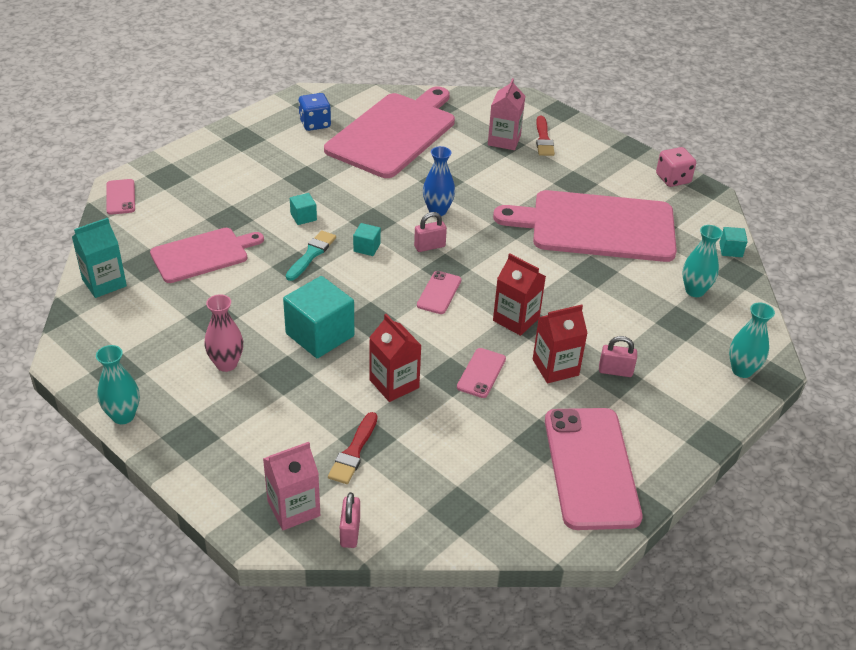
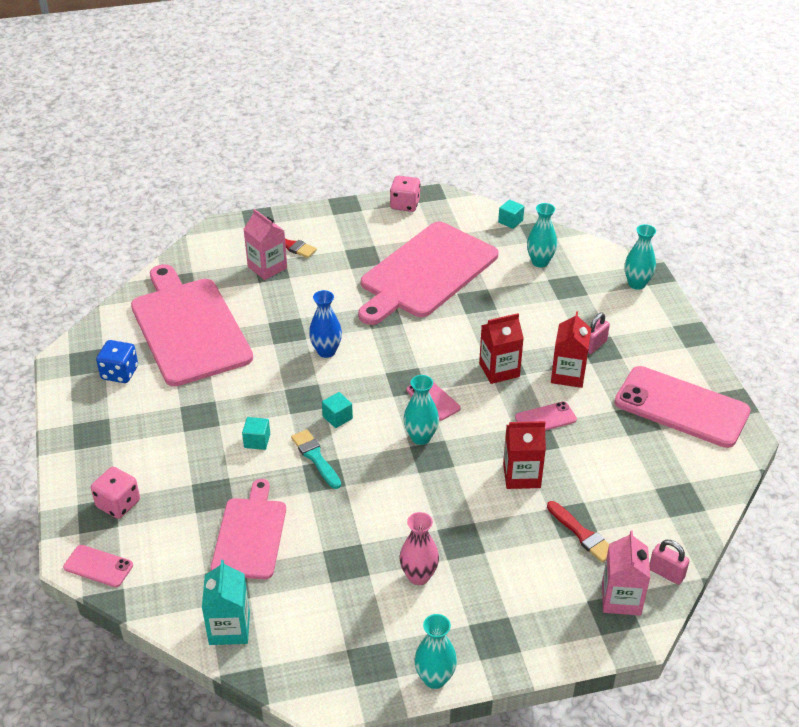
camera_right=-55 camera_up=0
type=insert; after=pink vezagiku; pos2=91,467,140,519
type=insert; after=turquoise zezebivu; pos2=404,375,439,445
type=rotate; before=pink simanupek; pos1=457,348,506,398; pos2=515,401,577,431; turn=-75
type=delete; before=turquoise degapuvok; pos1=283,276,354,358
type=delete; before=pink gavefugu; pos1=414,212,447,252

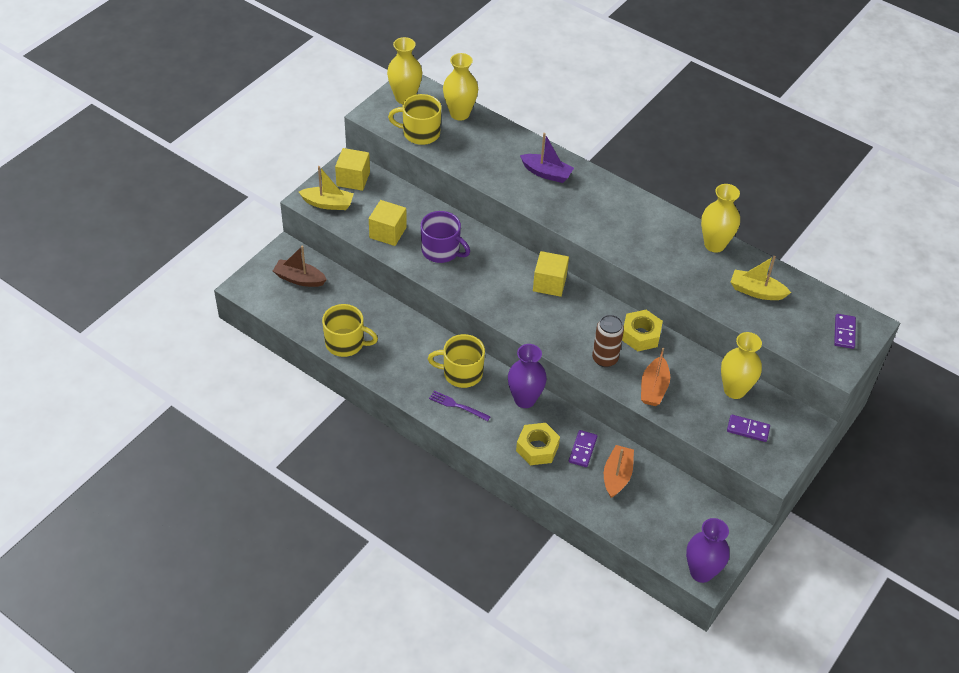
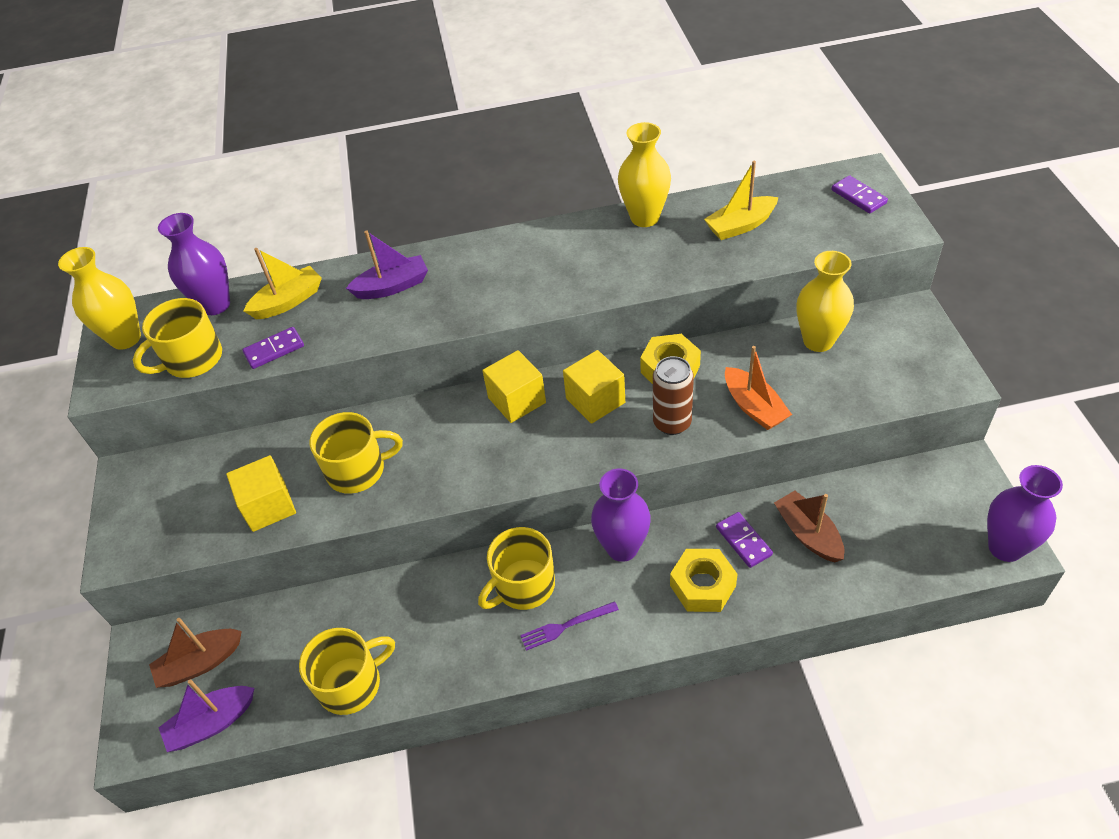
camera_right=-40 camera_up=0
type=recolor; before=yellow zezebivu; after=purple zezebivu; pos1=443,53,478,121; pos2=158,213,230,315
type=insert; after=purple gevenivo; pos2=158,679,254,752
type=move; before=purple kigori; pos1=727,414,770,442; pos2=242,327,304,369
type=move; before=yellow gevenivo; pos1=299,166,354,210; pos2=244,248,322,319
type=recolor; before=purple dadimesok; after=yellow dadimesok; pos1=421,211,470,263; pos2=310,412,403,494
type=move; before=yellow degapuvok; pos1=335,148,370,191; pos2=563,350,625,424
type=recolor; before=orange gevenivo; after=brown gevenivo; pos1=604,445,634,498; pos2=774,491,844,562

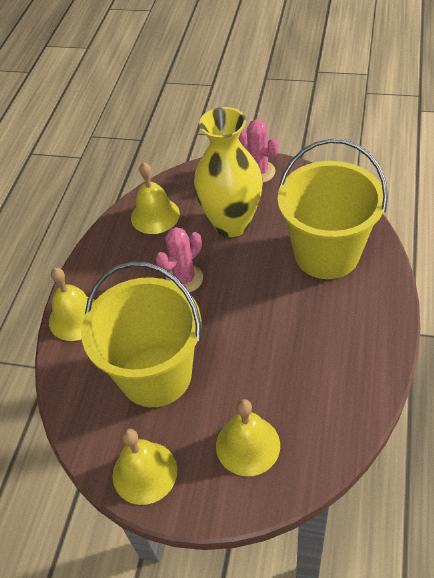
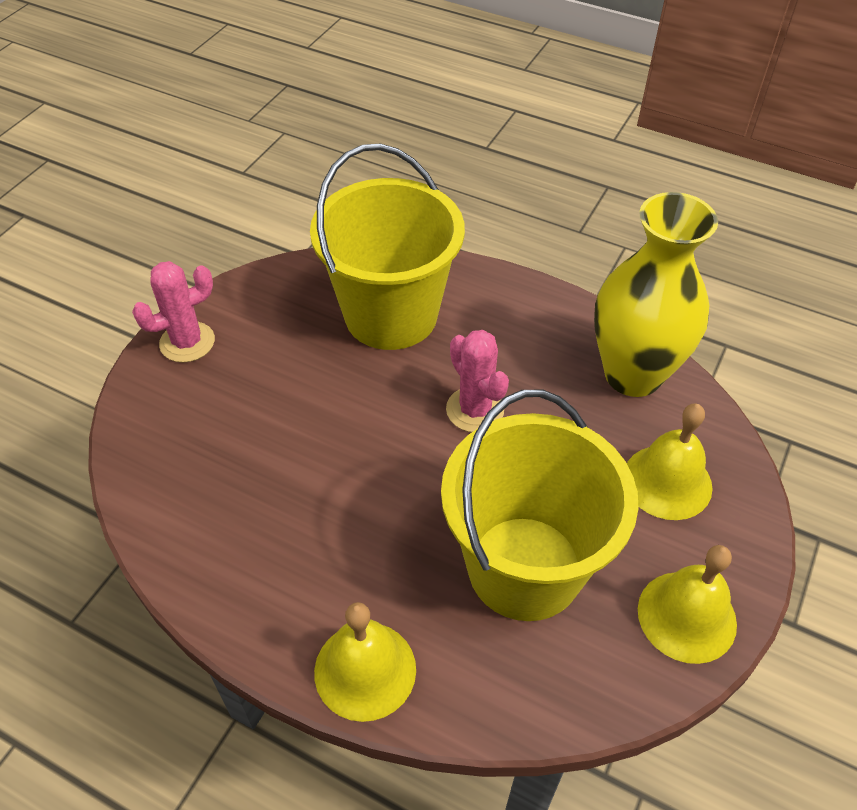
camera_right=-80 camera_up=0
type=move; before=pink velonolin; pos1=155,227,203,292; pos2=446,330,509,432
type=move; before=yellow zezebivu; pos1=194,107,263,237; pos2=594,192,718,397
type=delete; before=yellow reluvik; pos1=131,162,180,234

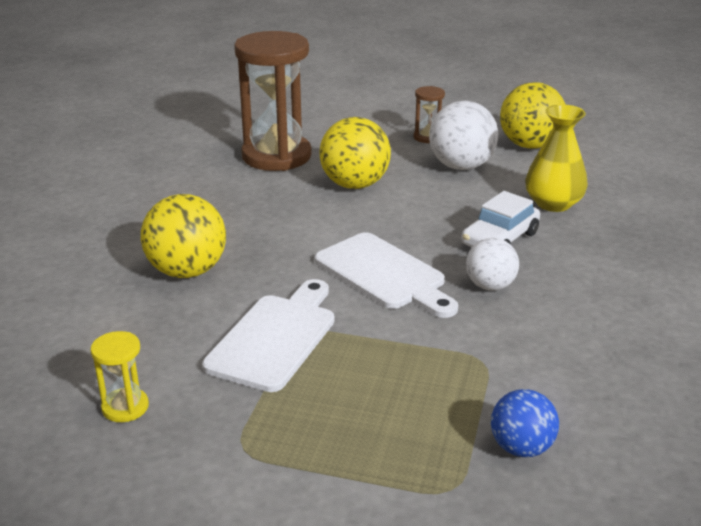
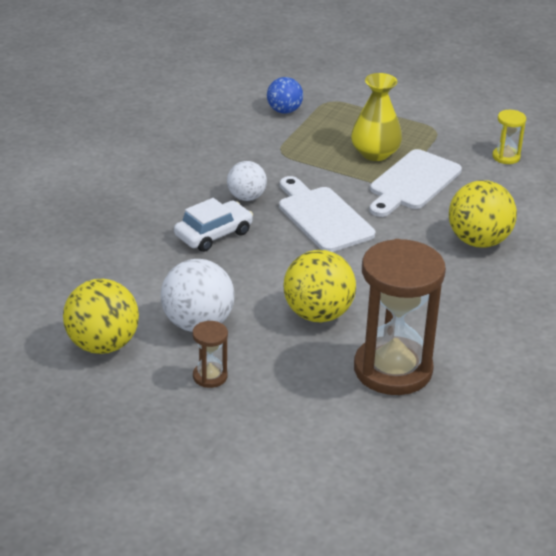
camera_right=-170 camera_up=5
type=move; before=yellow zezebivu; pos1=525,104,588,212; pos2=351,73,402,161

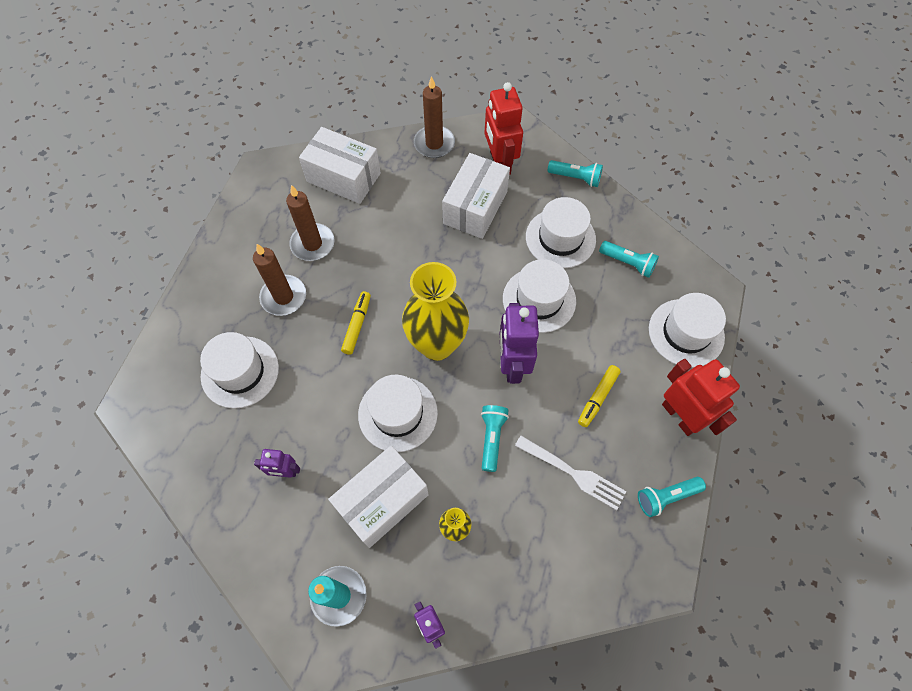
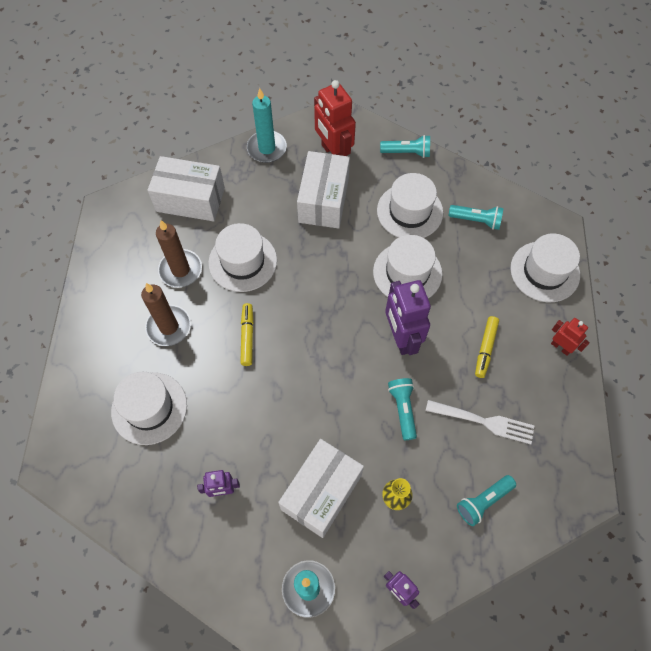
camera_right=-15 camera_up=0
type=move; before=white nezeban; pos1=358,375,438,452; pos2=208,223,277,292
type=recolor; before=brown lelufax; after=turquoise lelufax; pos1=414,76,455,158; pos2=247,88,287,163
type=move; before=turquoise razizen; pos1=638,477,706,517; pos2=457,475,516,526
type=resize; before=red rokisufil; pos1=662,359,740,436; pos2=551,318,590,356; scale=0.54
type=delete; before=yellow zezebivu; pos1=402,262,469,361

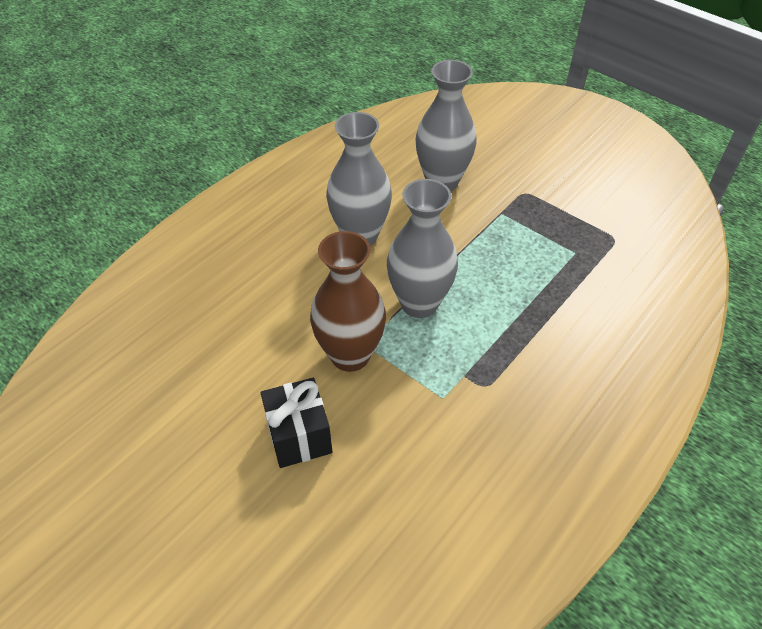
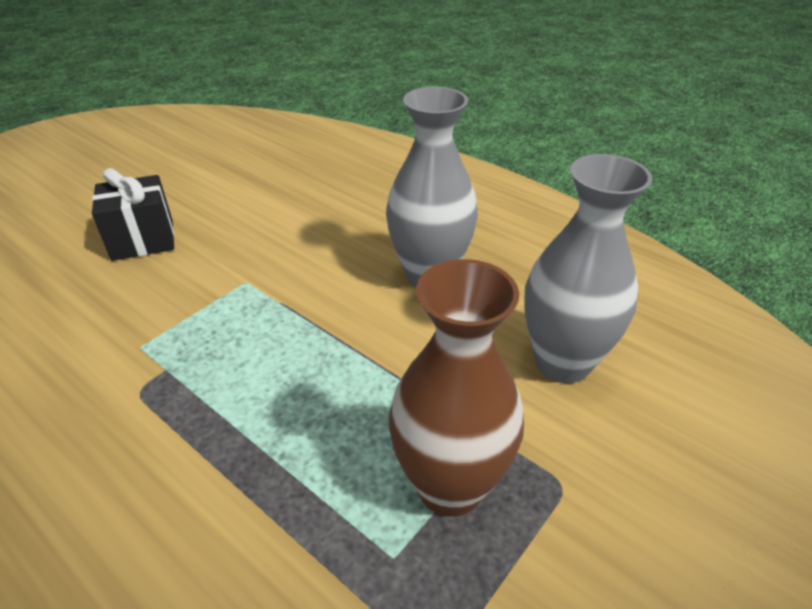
camera_right=90 camera_up=-10
type=move; before=brown zezebivu; pos1=310,231,386,372; pos2=389,259,524,517
type=delete; before=grey zezebivu; pos1=387,179,458,318

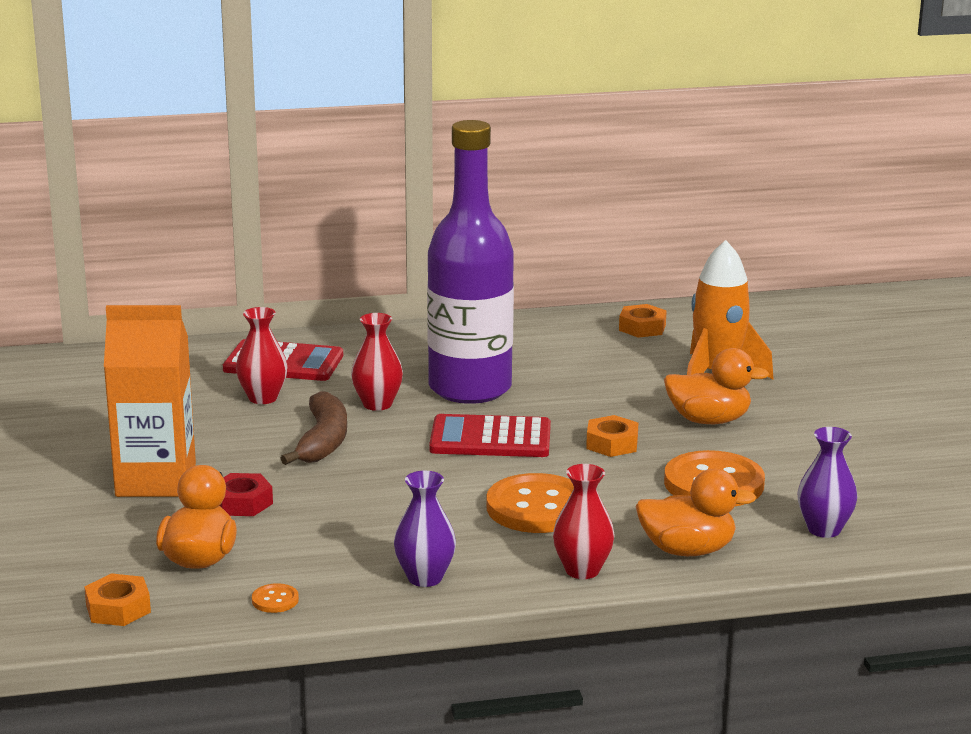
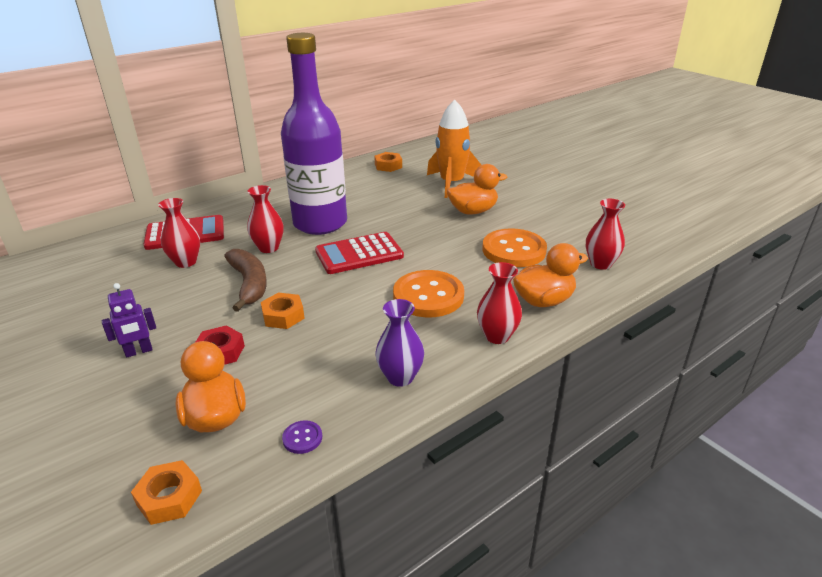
camera_right=-25 camera_up=10
type=replace; before=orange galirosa; after=purple rokisufil; pos1=104,305,196,497; pos2=102,283,156,358
type=move; before=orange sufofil; pos1=586,415,638,457; pos2=261,292,305,329
type=recolor; before=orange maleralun; after=purple maleralun; pos1=252,583,299,613; pos2=282,420,322,454
type=recolor; before=purple zezebivu; after=red zezebivu; pos1=797,427,857,538; pos2=586,199,625,270

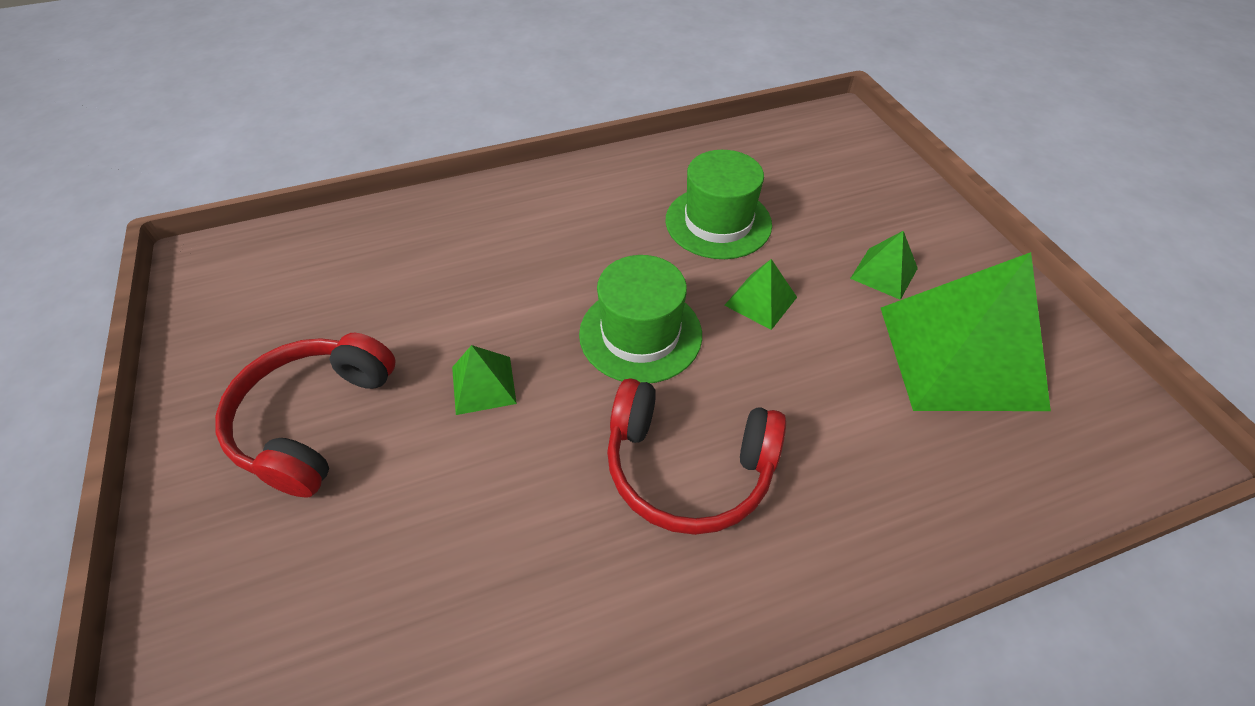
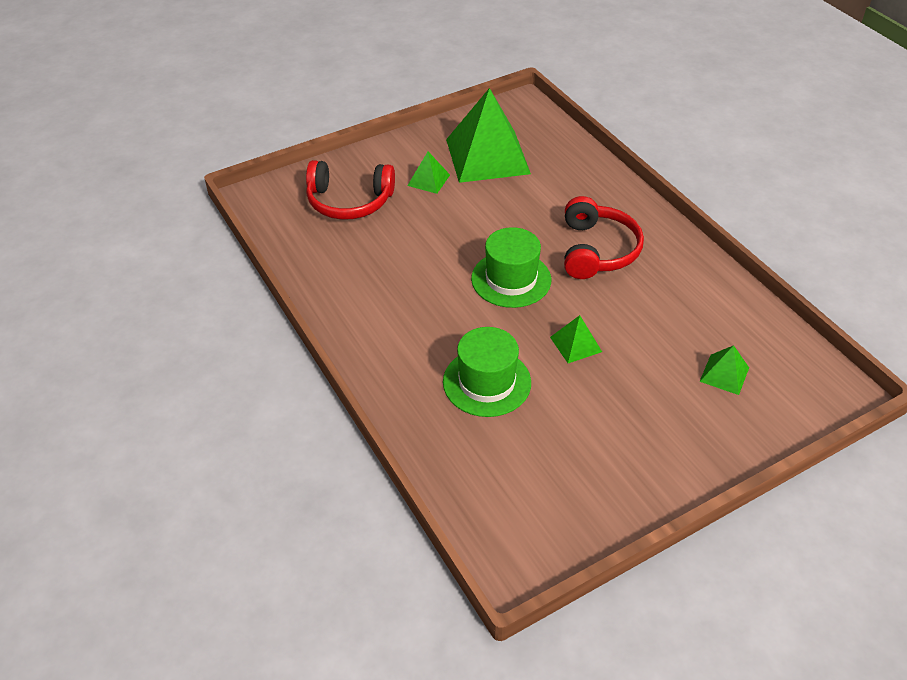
camera_right=-100 camera_up=-5
type=move; before=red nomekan; pos1=215,333,396,498; pos2=306,160,395,220
type=move; before=green nezeban; pos1=665,150,772,259; pos2=443,327,531,417
type=move; before=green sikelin; pos1=724,259,797,330; pos2=699,345,749,395

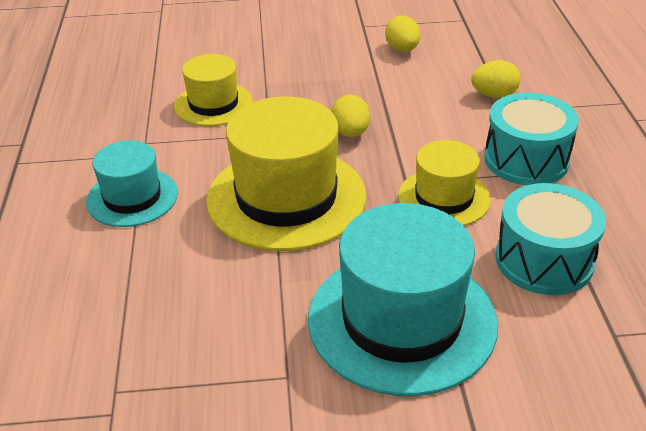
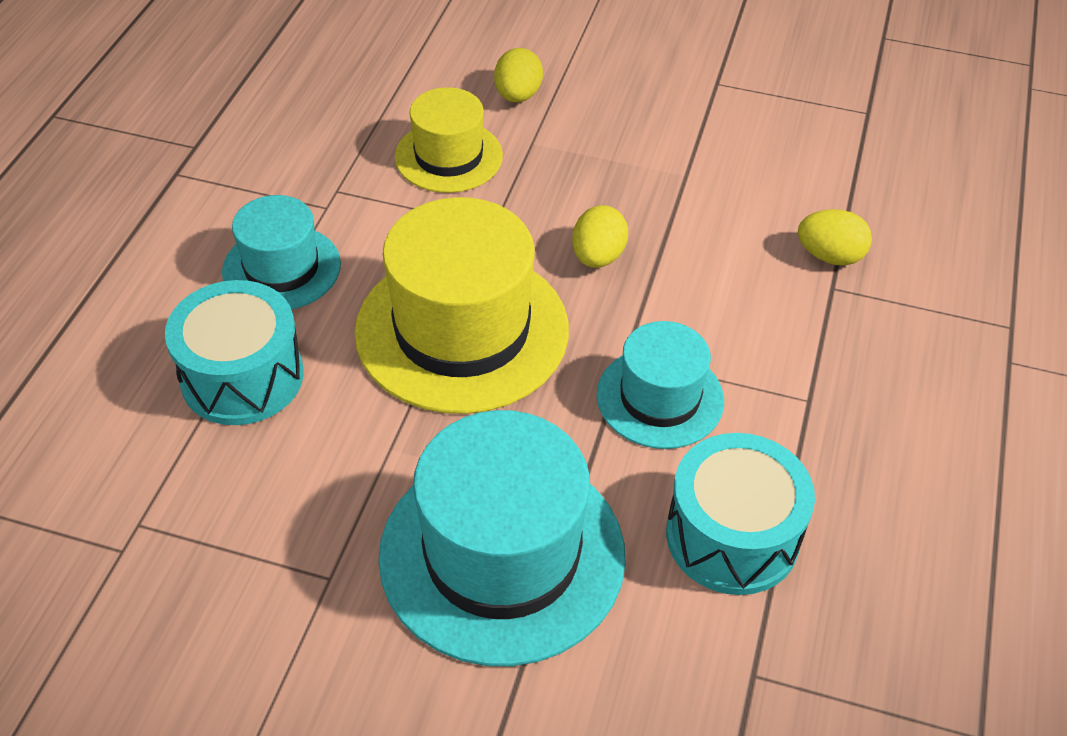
camera_right=20 camera_up=10
type=move; before=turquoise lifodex; pos1=484,93,579,185; pos2=165,280,304,425
type=move; before=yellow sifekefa; pos1=385,15,420,52; pos2=494,48,543,102
type=recolor; before=yellow nezeban; after=turquoise nezeban; pos1=398,140,491,226; pos2=597,321,724,449

